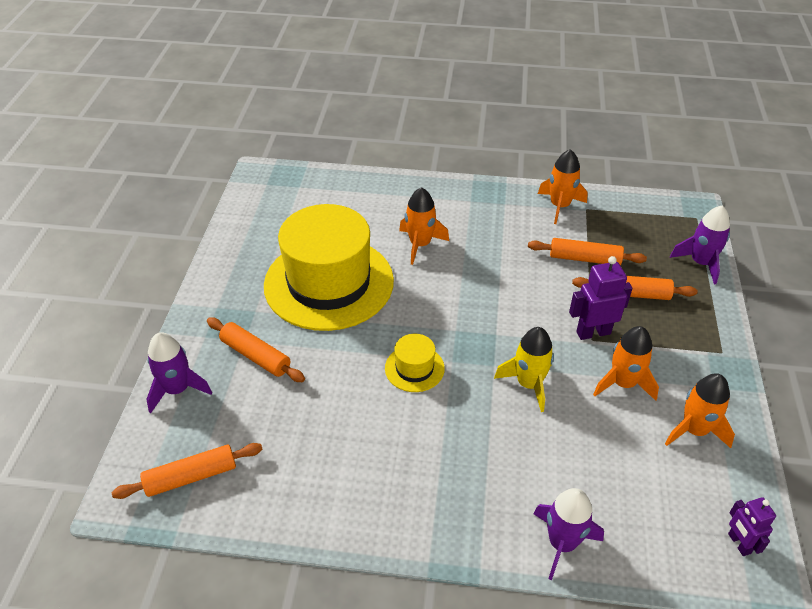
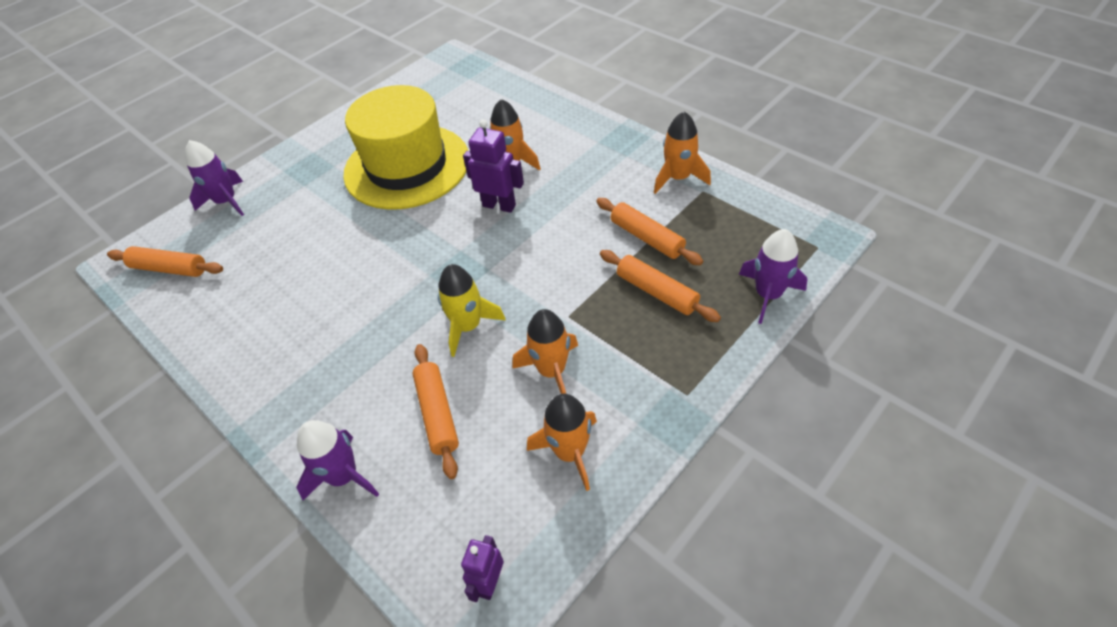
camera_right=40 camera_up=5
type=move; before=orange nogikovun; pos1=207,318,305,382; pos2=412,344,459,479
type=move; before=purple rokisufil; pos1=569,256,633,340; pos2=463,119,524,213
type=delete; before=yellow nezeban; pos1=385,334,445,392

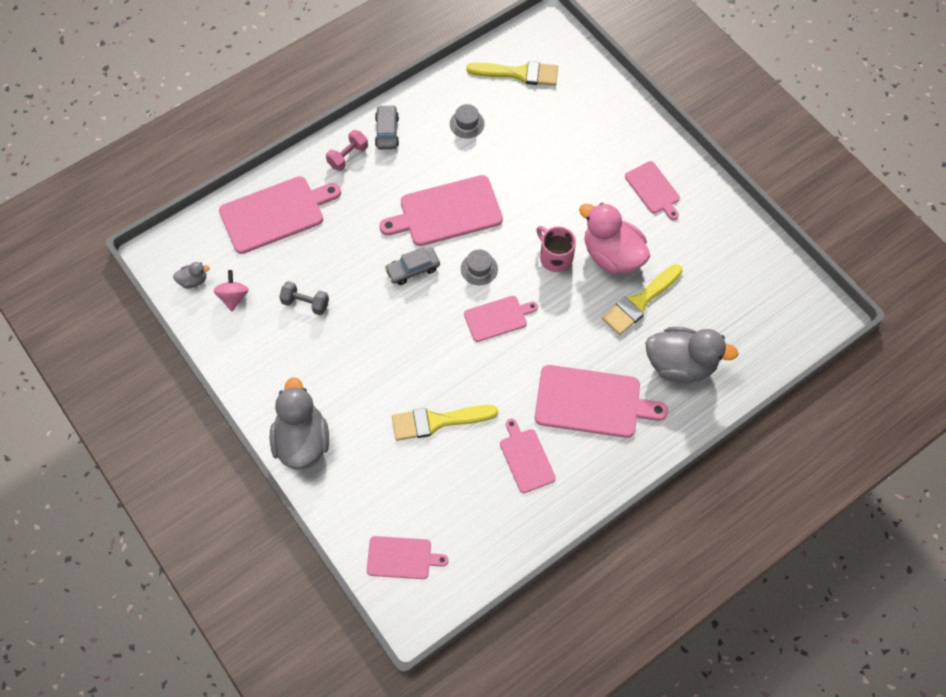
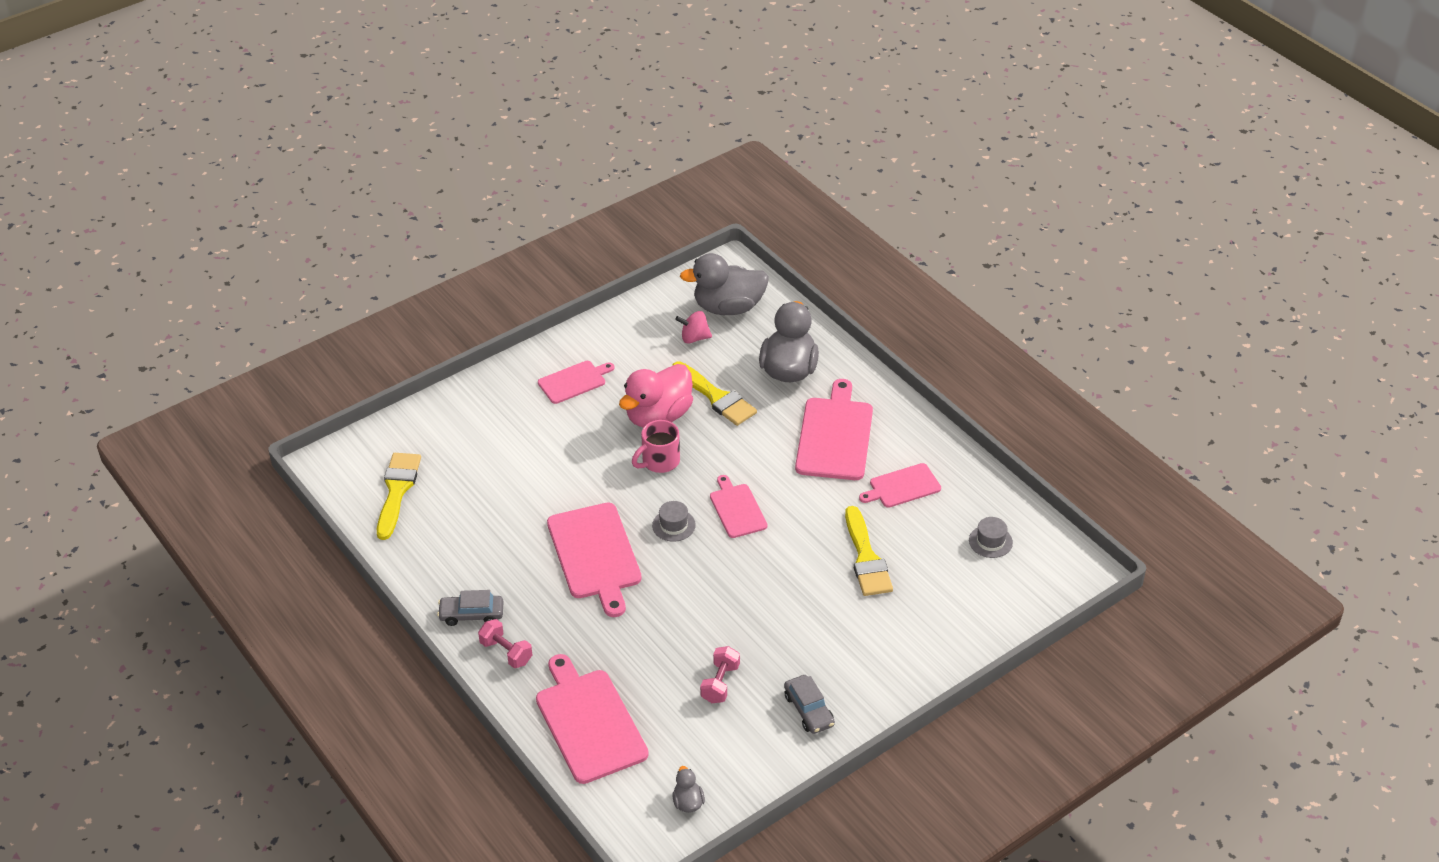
camera_right=-90 camera_up=-20
type=move; before=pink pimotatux; pos1=214,270,249,312; pos2=675,311,712,344
type=move; before=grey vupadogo; pos1=270,377,329,470; pos2=680,253,769,315
type=recolor; before=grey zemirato; after=pink zemirato; pos1=279,281,329,315; pos2=700,646,740,703
type=move; before=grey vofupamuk; pos1=384,247,440,285; pos2=784,675,835,734
type=move; before=grey nezeban; pos1=450,104,485,138; pos2=969,517,1013,558
type=delete; before=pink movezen; pos1=367,536,449,579

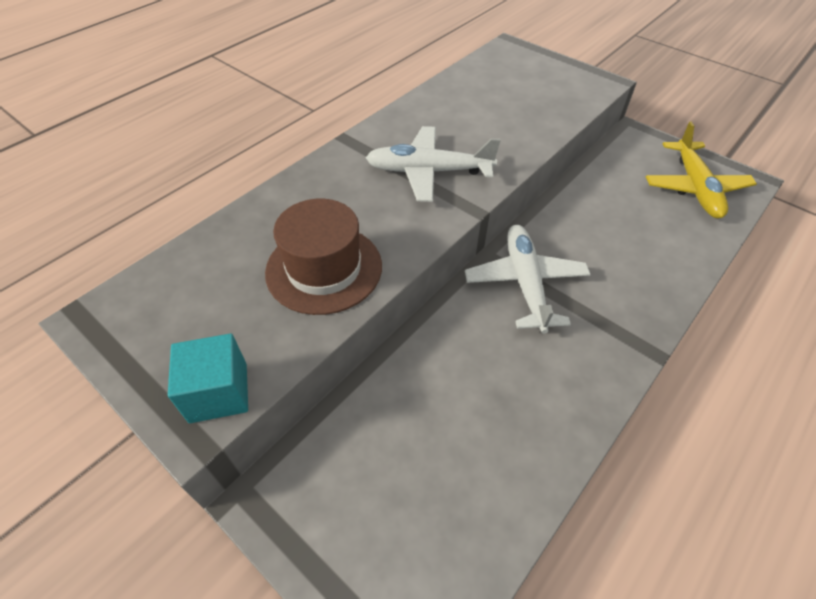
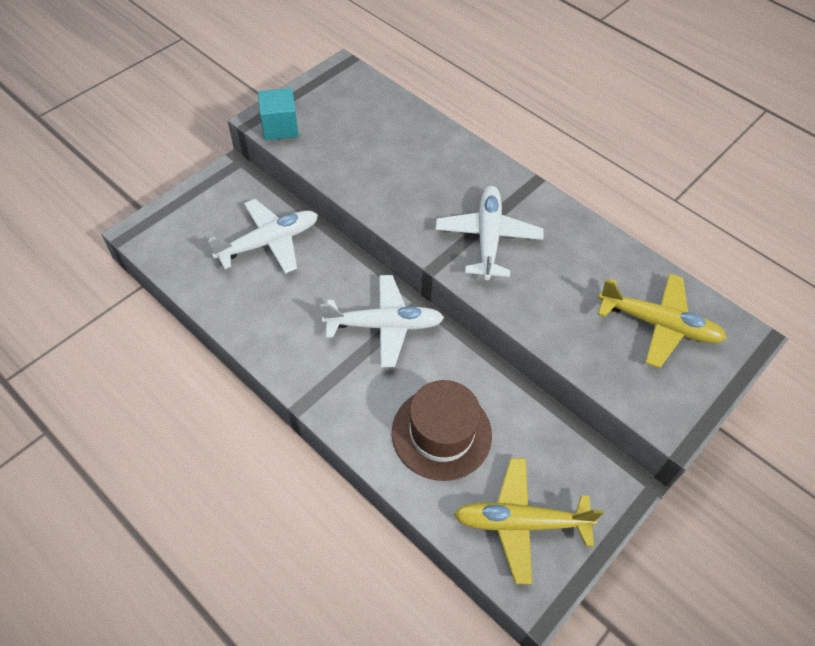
camera_right=90 camera_up=5
type=insert; after=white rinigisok; pos2=208,199,318,274
type=move; before=brown nezeban; pos1=265,199,382,315; pos2=392,380,492,481
type=insert; after=yellow rinigisok; pos2=598,273,727,368

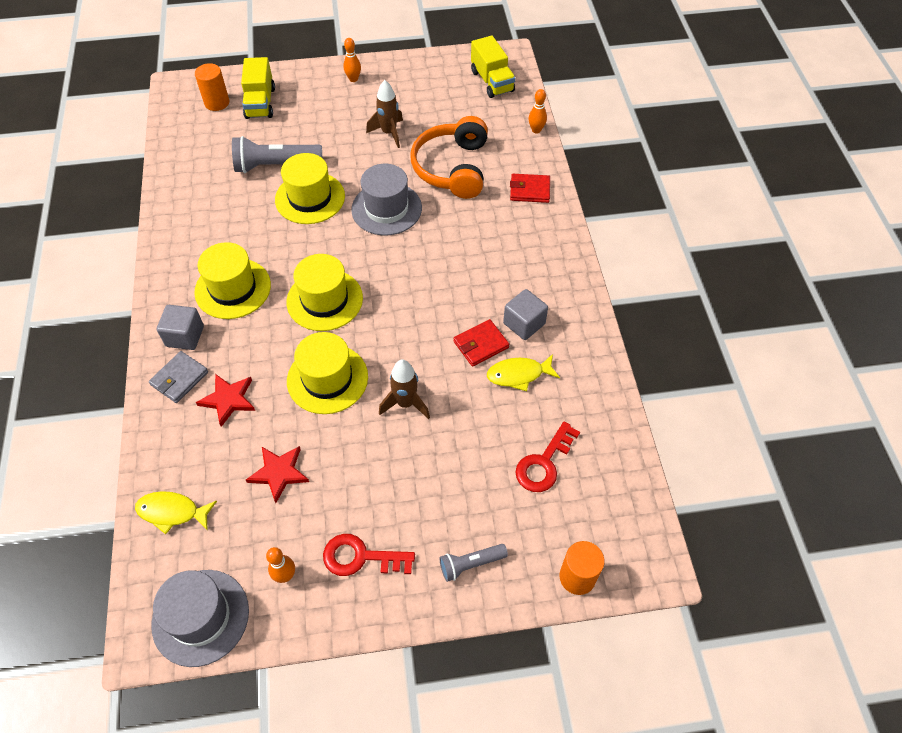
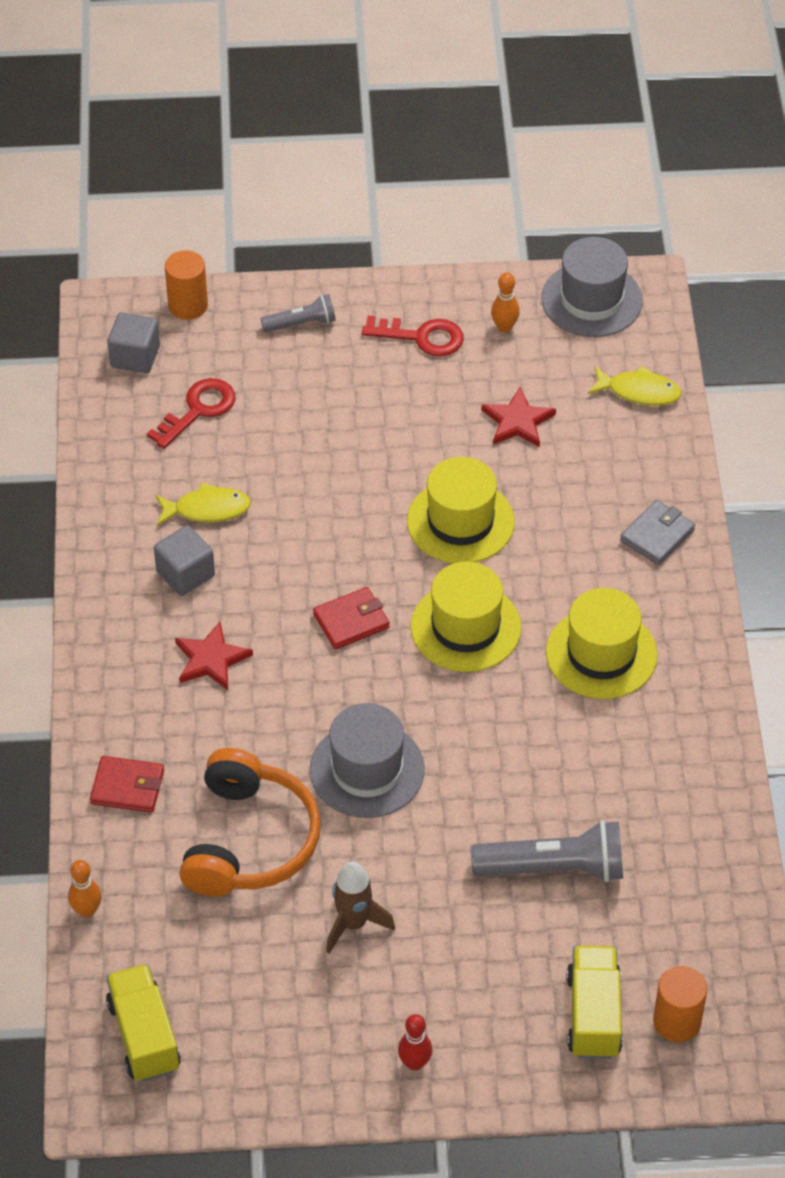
camera_right=-175 camera_up=-5
type=move; before=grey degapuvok; pos1=157,305,204,350; pos2=107,312,160,373
type=move; before=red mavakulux; pos1=196,374,255,427; pos2=175,622,253,690
type=move; before=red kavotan; pos1=453,319,509,367; pos2=313,587,390,650
type=recolor; before=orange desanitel; after=red desanitel; pos1=343,38,361,82; pos2=398,1014,432,1071
type=delete; before=yellow nezeban; pos1=275,153,345,224
type=delete; before=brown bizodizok; pos1=379,359,430,419

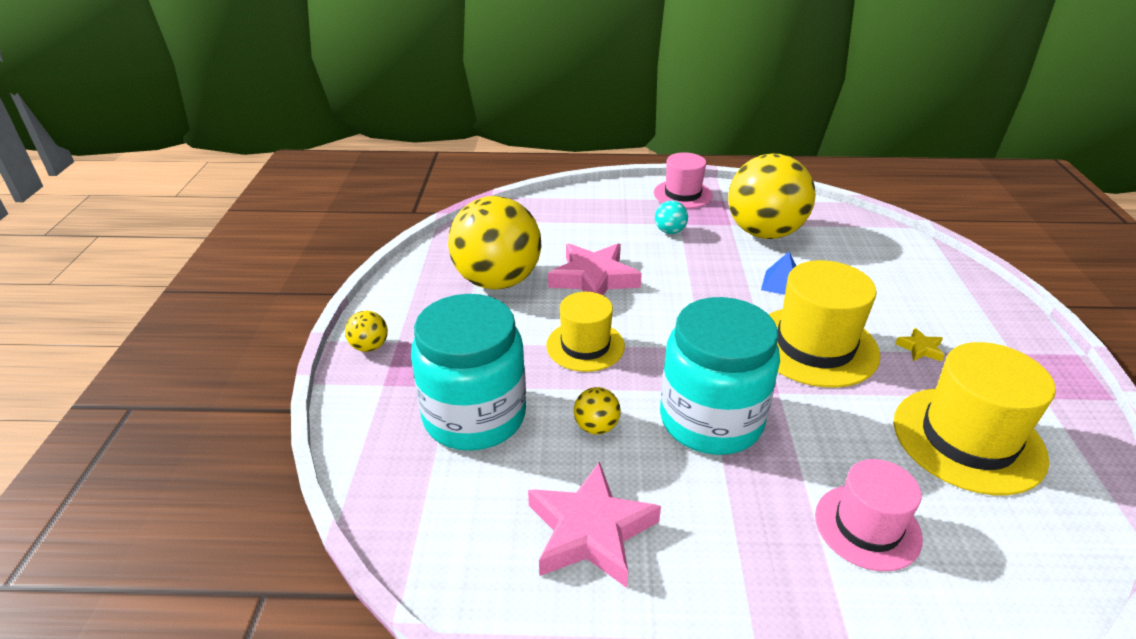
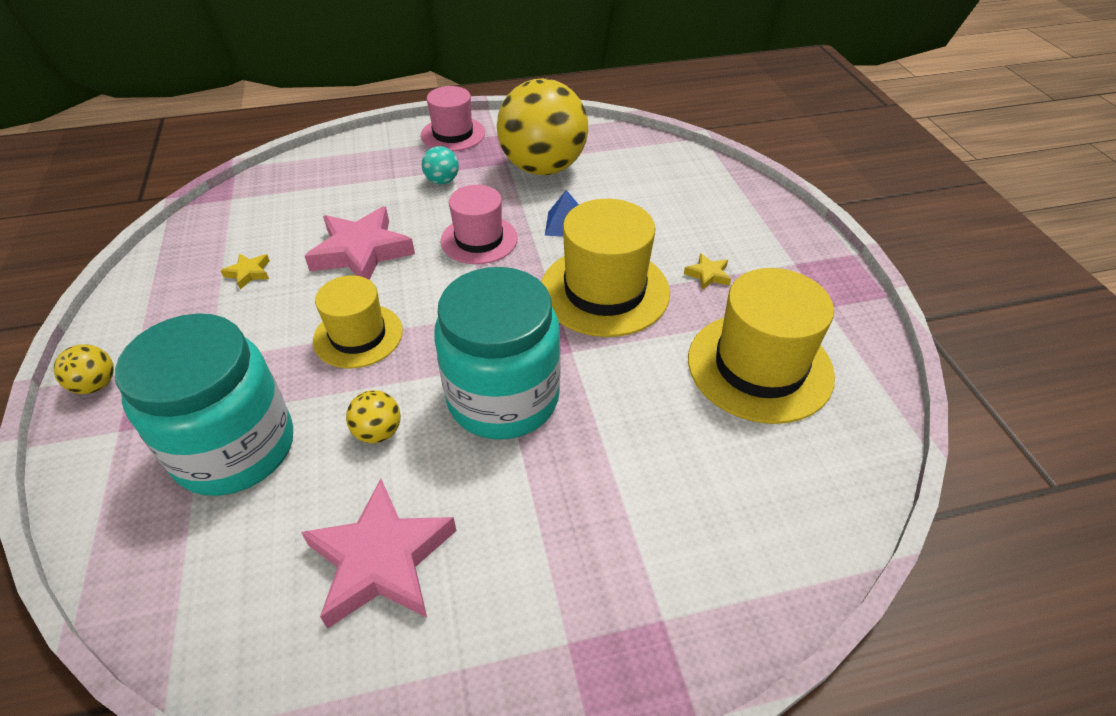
camera_right=-15 camera_up=10
type=replace; before=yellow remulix; after=yellow mavakulux; pos1=448,196,541,289; pos2=221,253,270,289
type=move; before=pink nezeban; pos1=815,459,923,571; pos2=441,185,518,264

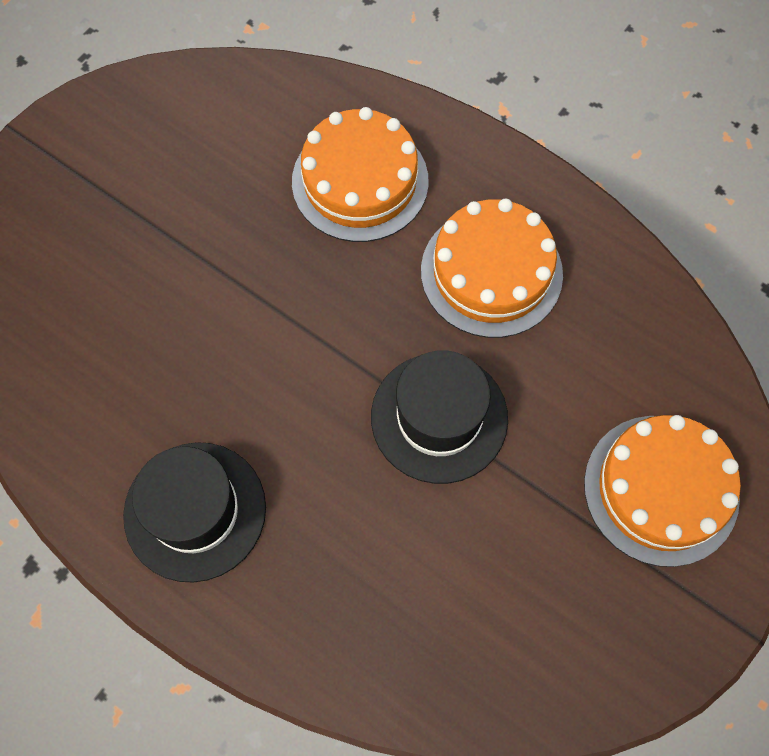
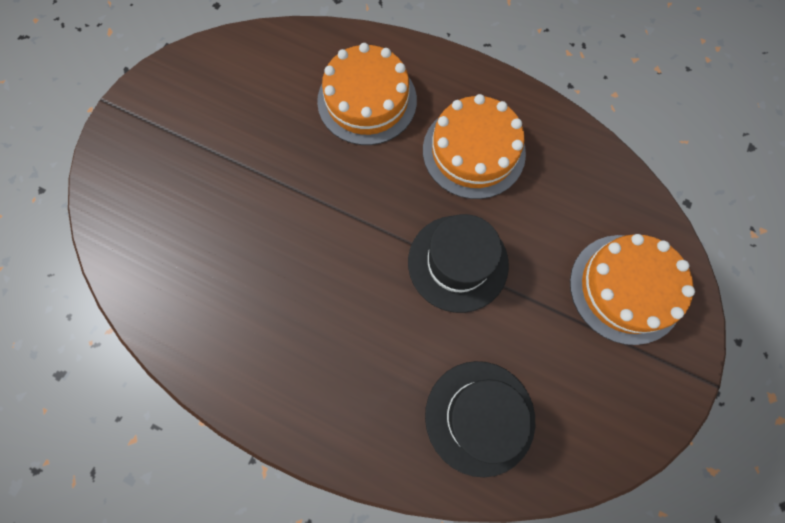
camera_right=-10 camera_up=5
type=move; before=black nezeban; pos1=123,442,266,583; pos2=425,361,535,477

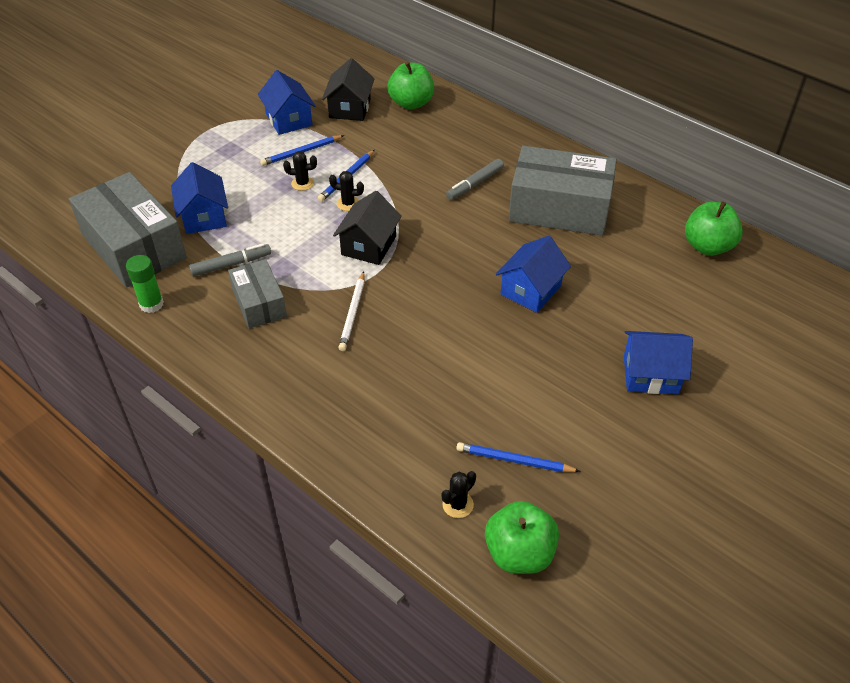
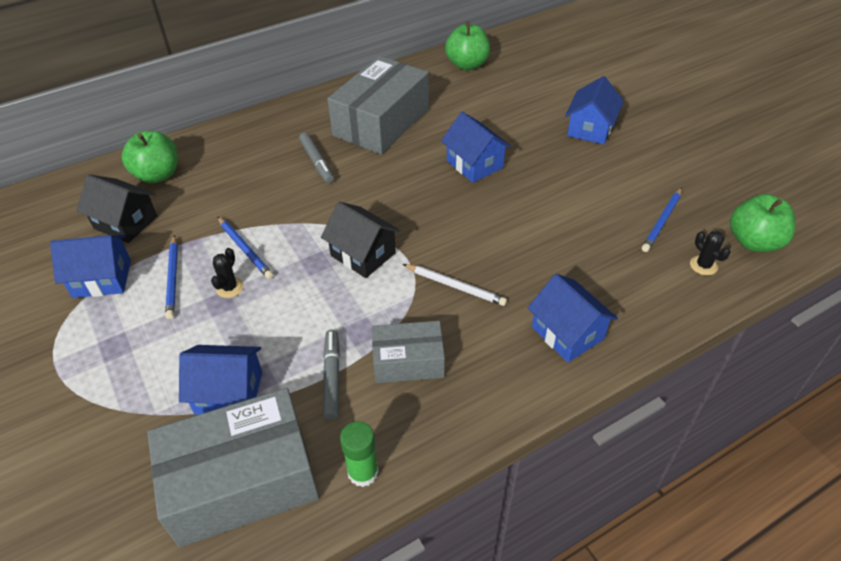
camera_right=-70 camera_up=0
type=insert; after=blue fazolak; pos2=528,274,618,362
type=delete; before=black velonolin; pos1=329,171,364,211

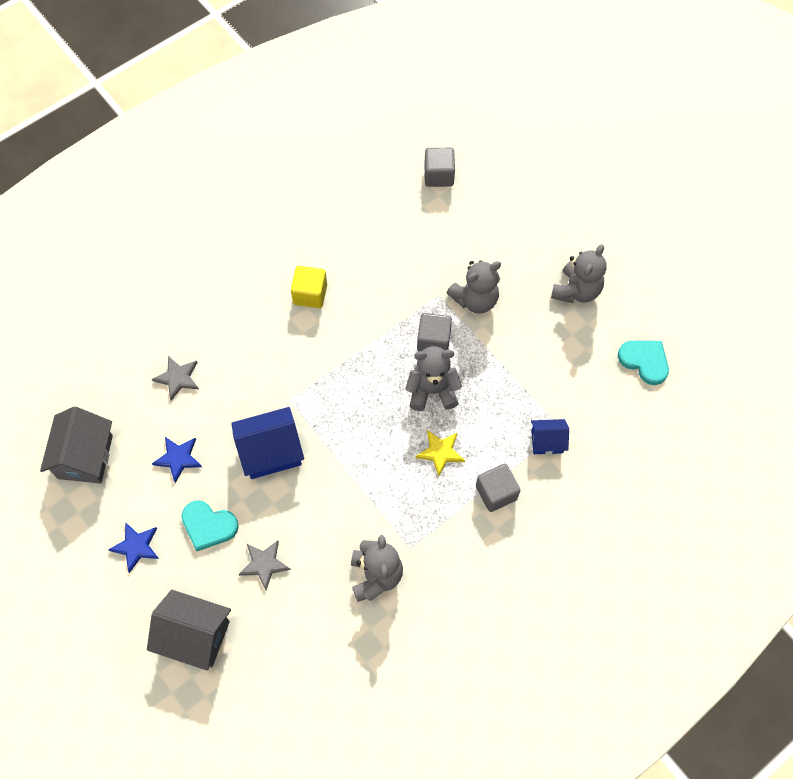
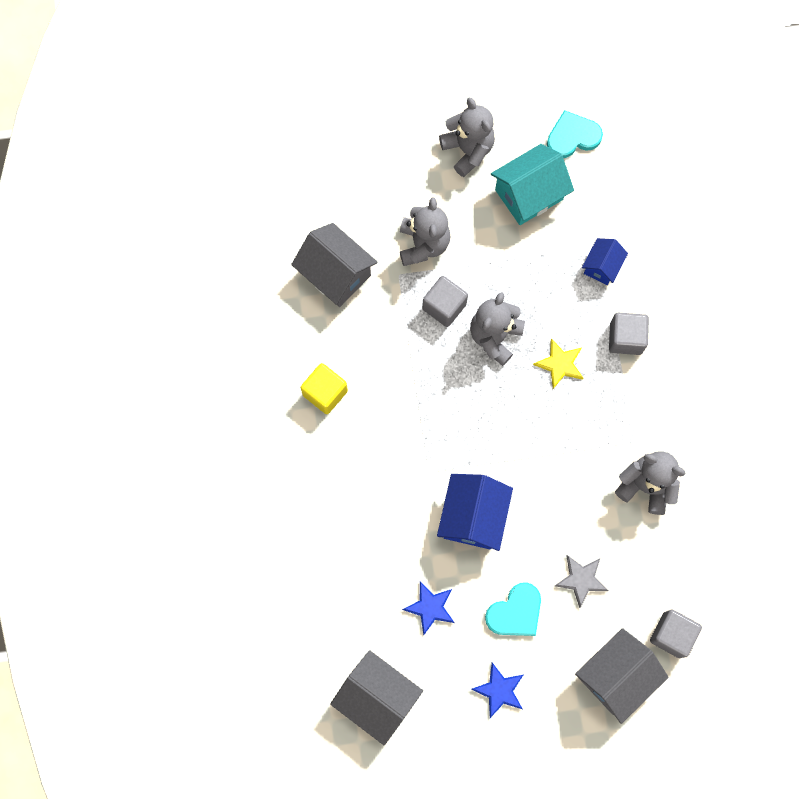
camera_right=-60 camera_up=10
type=insert; after=grey fazolak; pos2=291,223,378,307
type=insert; after=turquoise fazolak; pos2=491,144,574,225
type=move; before=grey degapuvok; pos1=424,148,455,187; pos2=650,610,702,658
type=delete; before=grey mavakulux; pos1=152,356,199,401

